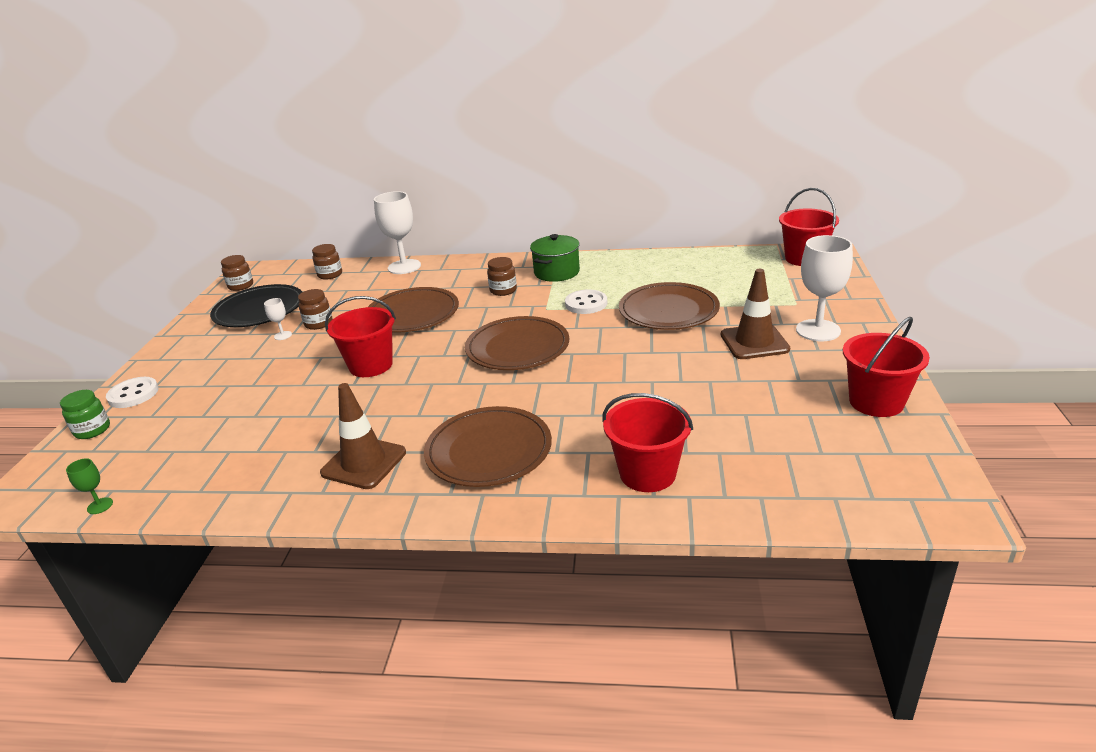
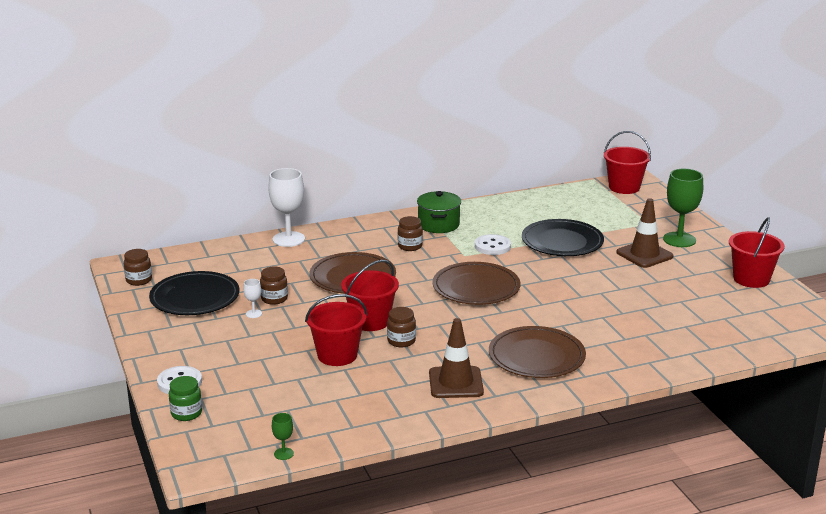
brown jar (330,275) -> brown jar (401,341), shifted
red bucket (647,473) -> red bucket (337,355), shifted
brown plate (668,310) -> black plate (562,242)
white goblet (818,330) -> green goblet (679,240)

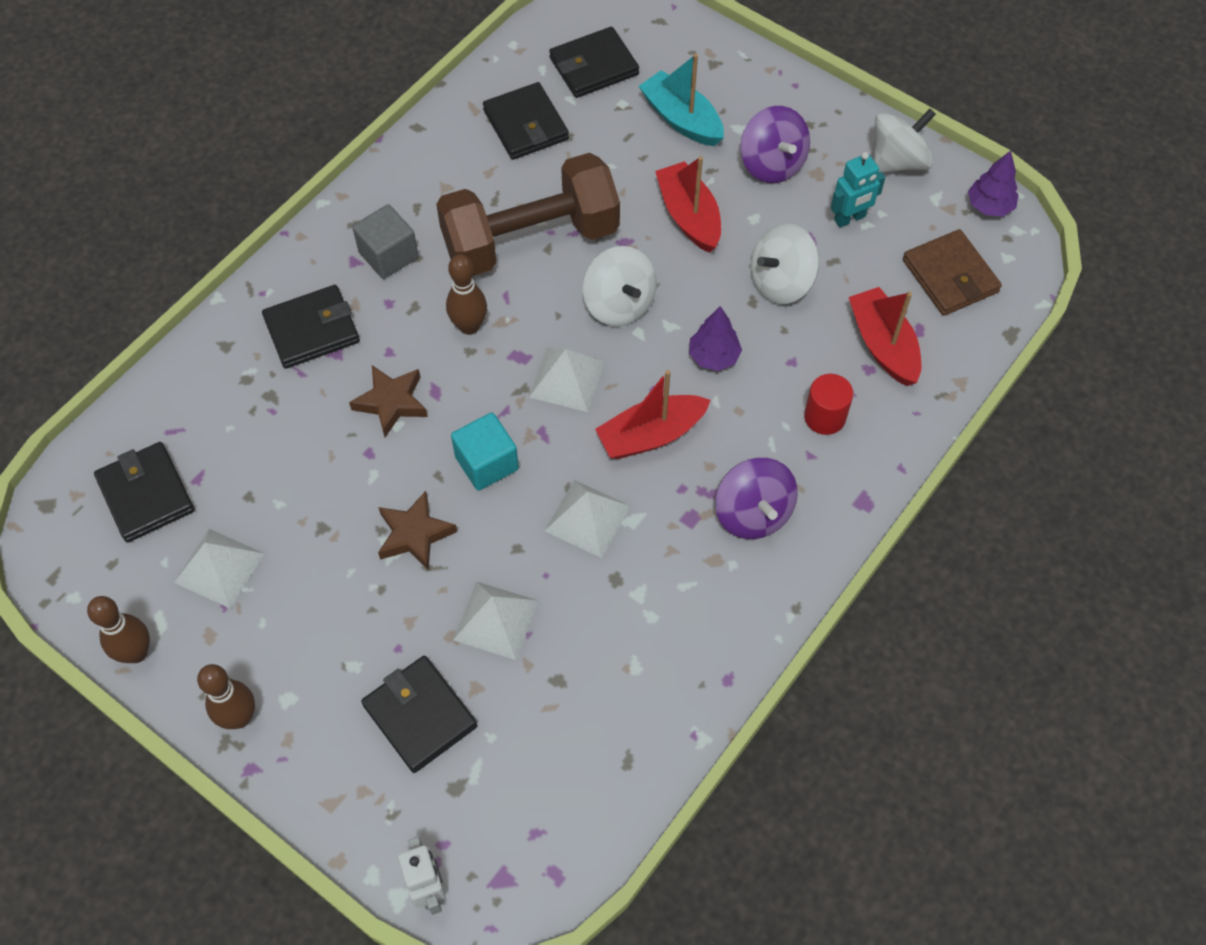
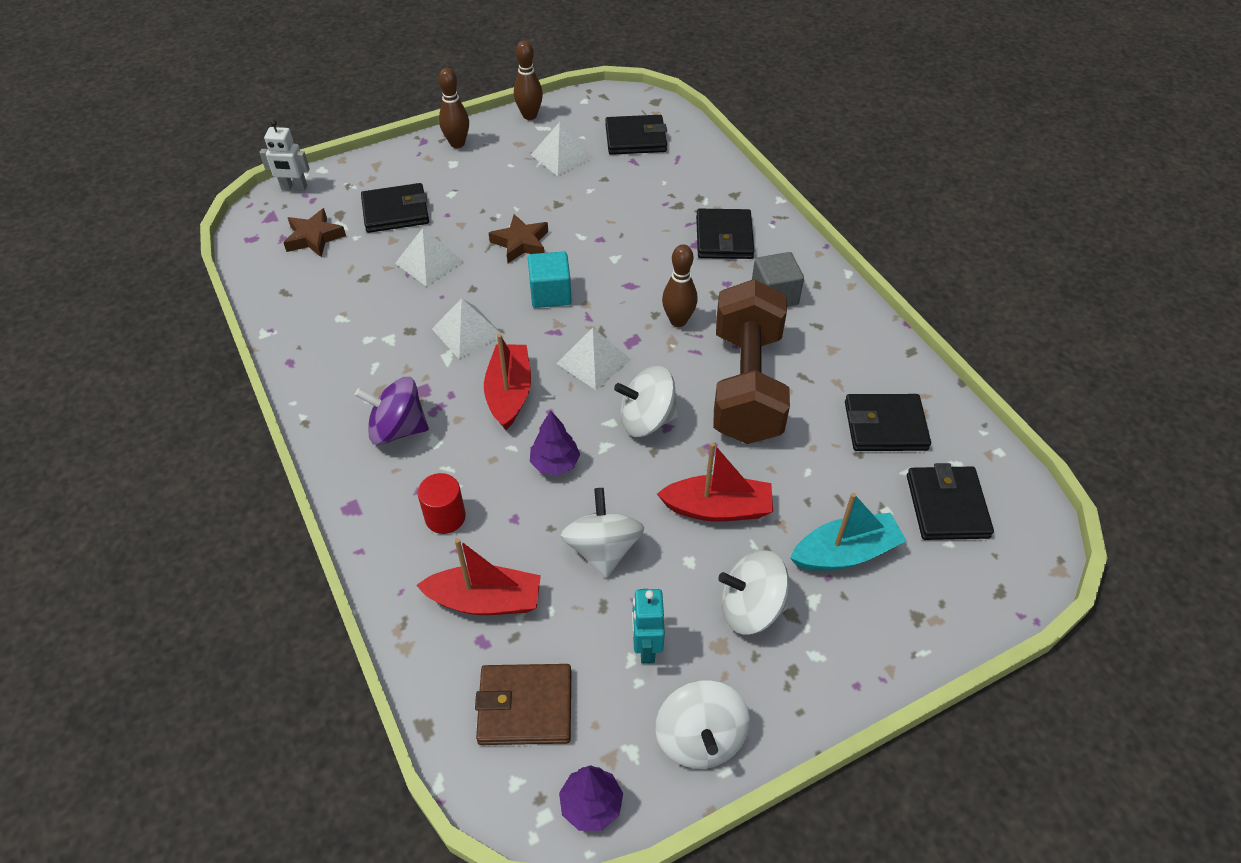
brown star (391,402) -> brown star (314,237), shifted
purple spinning top (772,164) -> white spinning top (751,608)

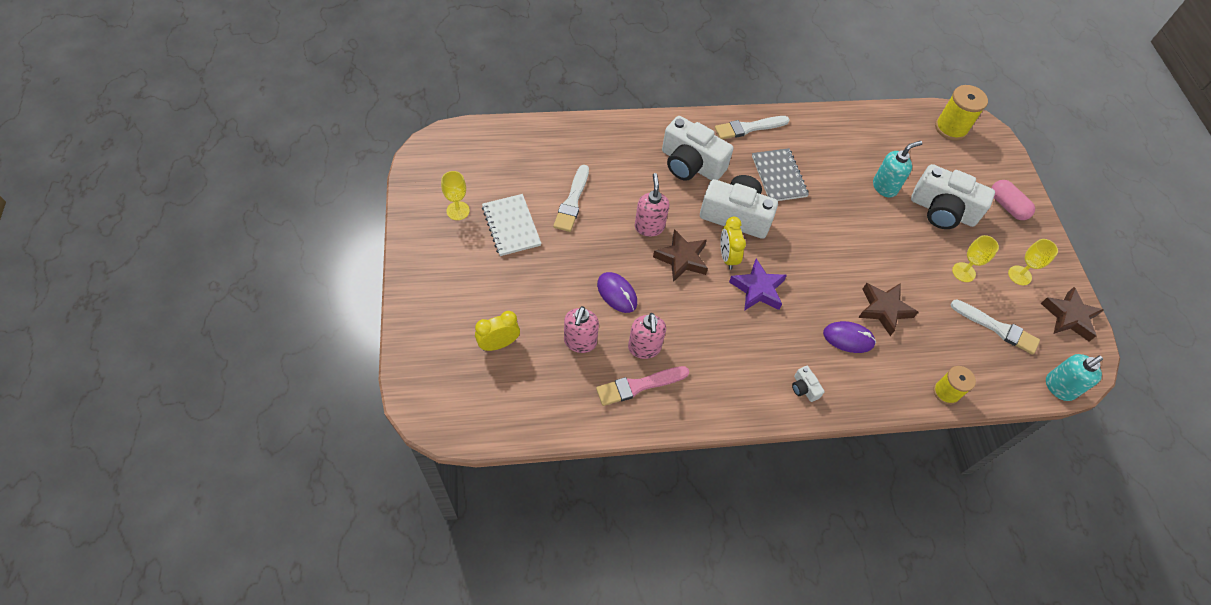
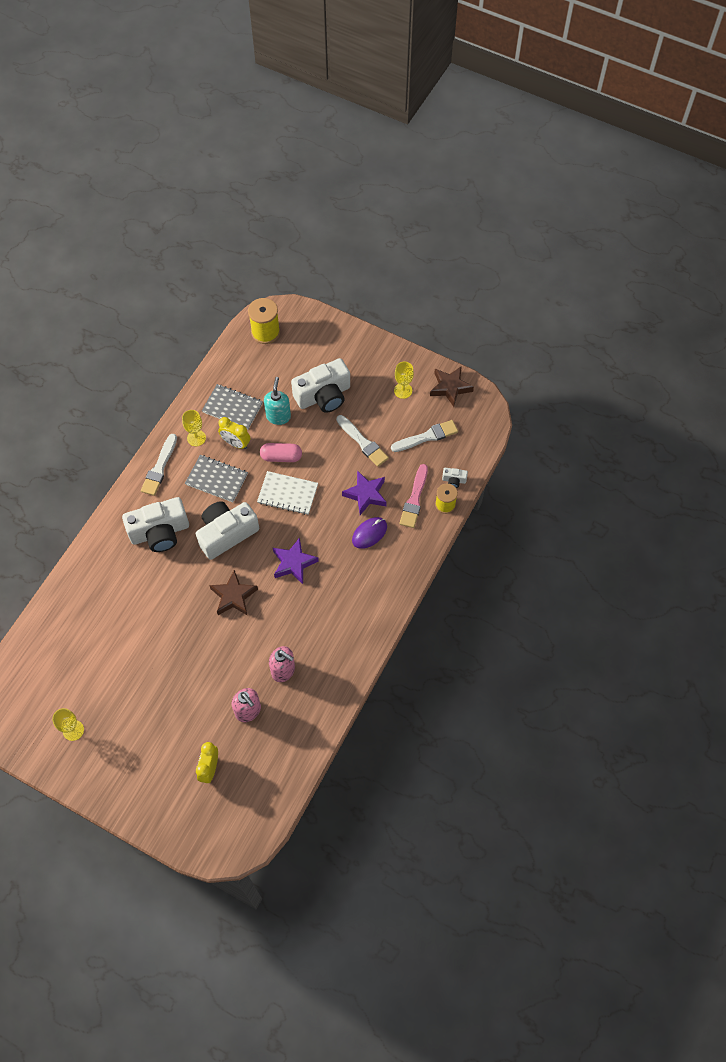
white notebook (511,226) -> white notebook (287,494), shifted
white brush (572,201) -> white brush (363,442), shifted
pink brush (639,386) -> pink brush (414,499), shifted
purple mouse (617,293) -> none
pink soap dispenser (649,227) -> none
yellow clock (727,257) -> yellow clock (236,443), shifted
white camera (804,388) -> white camera (454,480), shifted
brown star (884,309) -> purple star (366,494)
yellow goblet (963,272) -> yellow goblet (196,438), shifted
pink capsule (1007,206) -> pink capsule (281,457), shifted
turquoise soap dispenser (1059,387) -> none
none -> grey notebook (232,408)

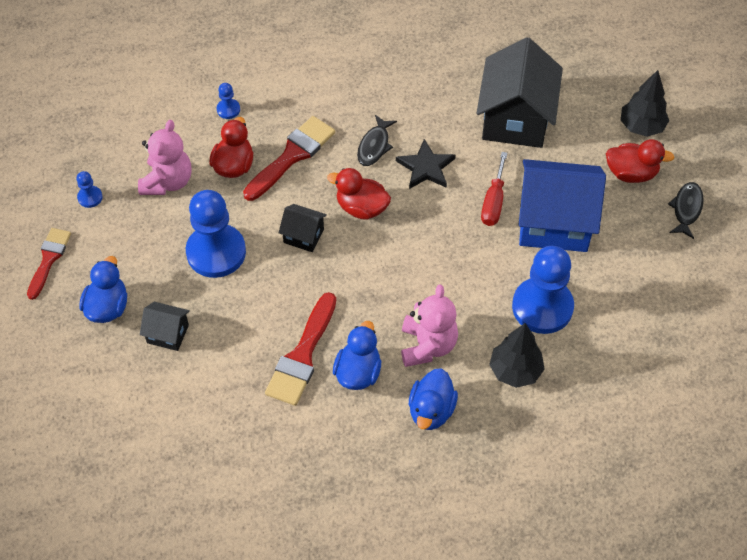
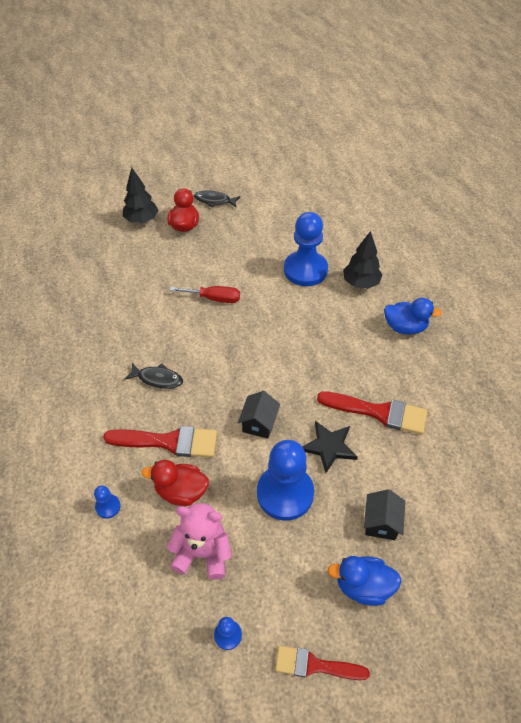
red brush (292,156) -> red brush (169,442), 150 degrees clockwise
red duck (361,208) -> none
blue duck (358,372) -> none
black star (426,167) -> black star (329,447), shifted
pink teddy bear (427,345) -> none
black house (515,119) -> none
blue house (554,223) -> none

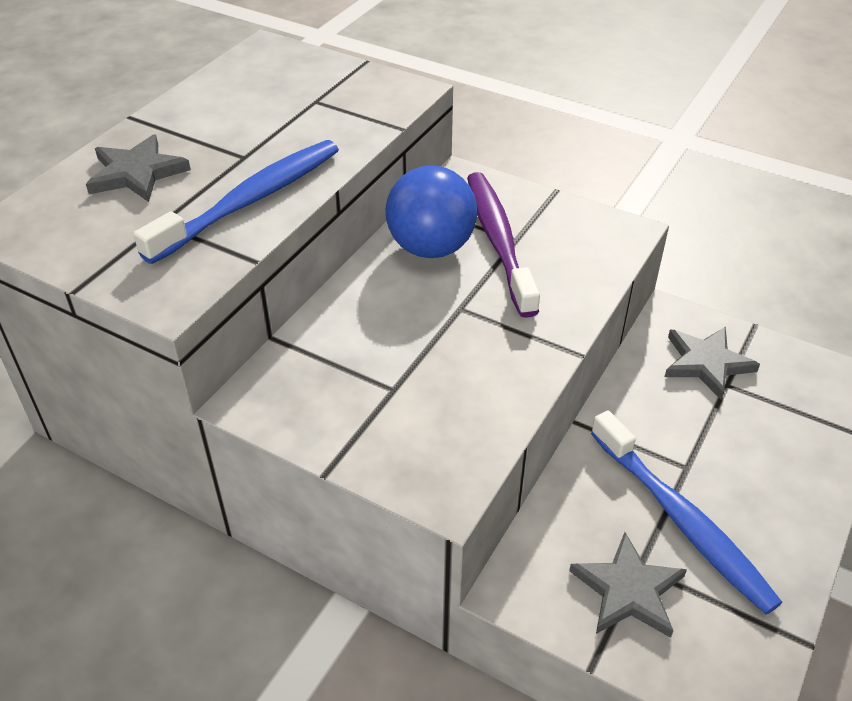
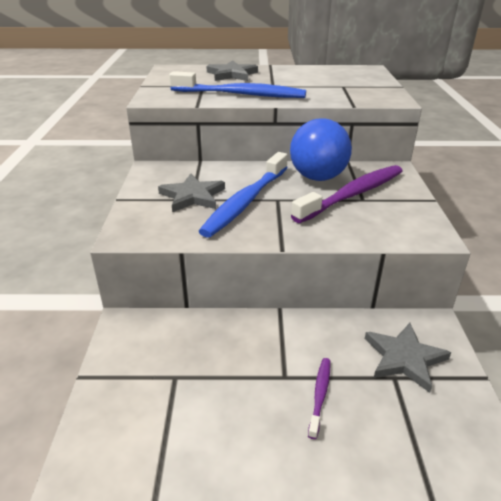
grey star (628,590) -> grey star (192,196), shifted
blue toothbrush (682,520) -> blue toothbrush (246,201), shifted
none -> purple toothbrush (320,395)

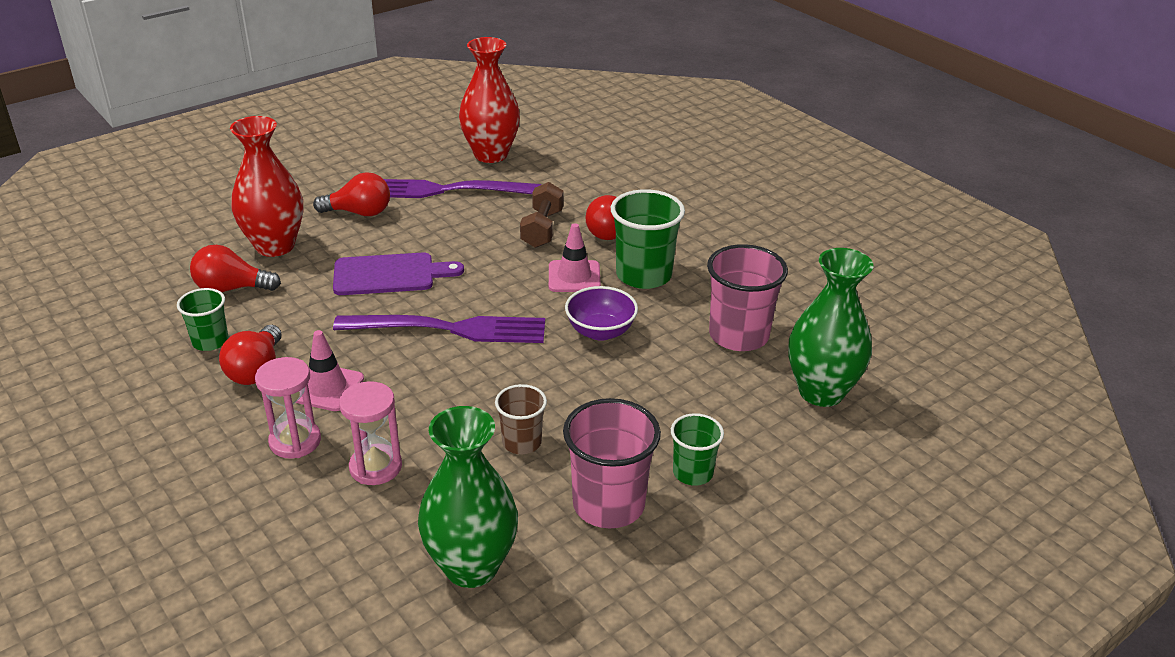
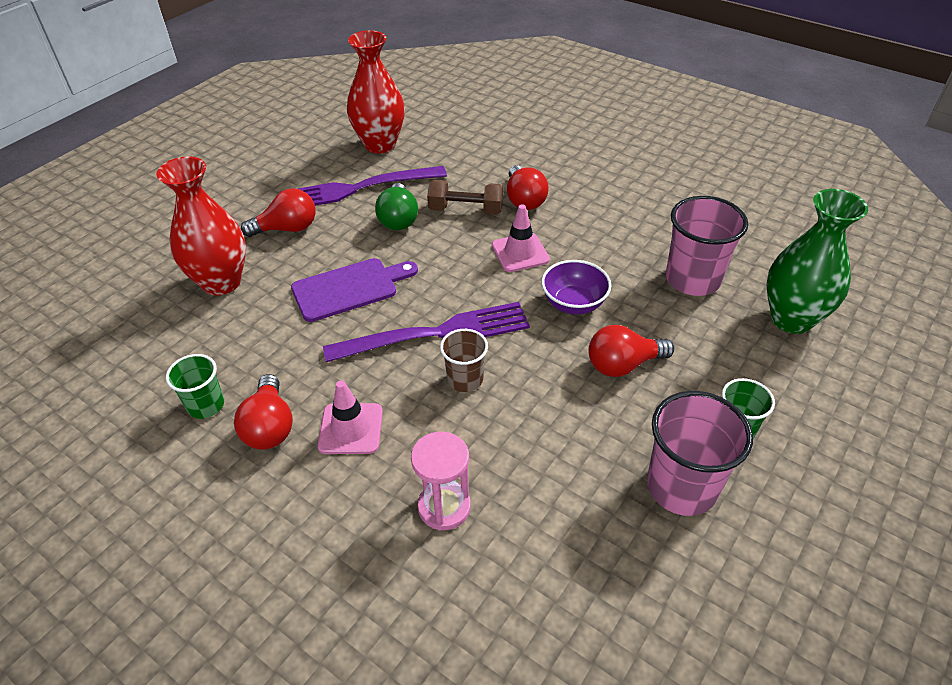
red light bulb (231,288) -> red light bulb (623,365), shifted
pink hourglass (295,441) -> none
green vase (471,567) -> none
brown cup (521,442) -> brown cup (465,379), shifted
brown dumbbell (542,229) -> brown dumbbell (465,210), 75 degrees counterclockwise
green cup (643,275) -> none
none -> green light bulb (398,219)

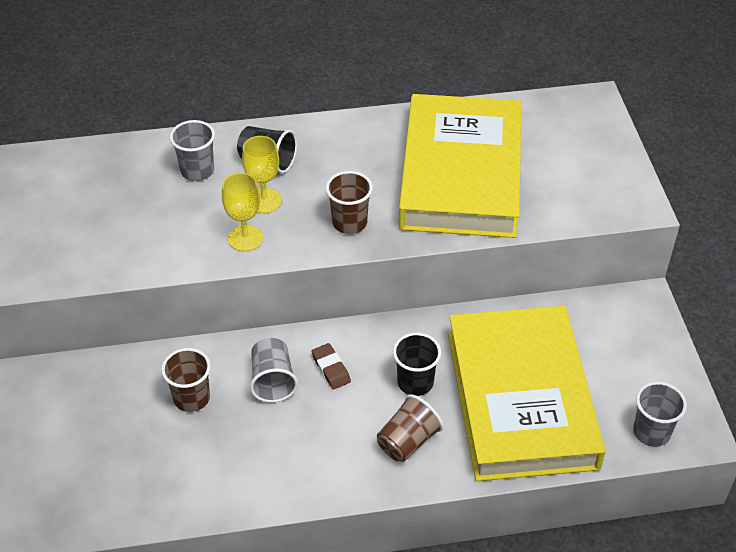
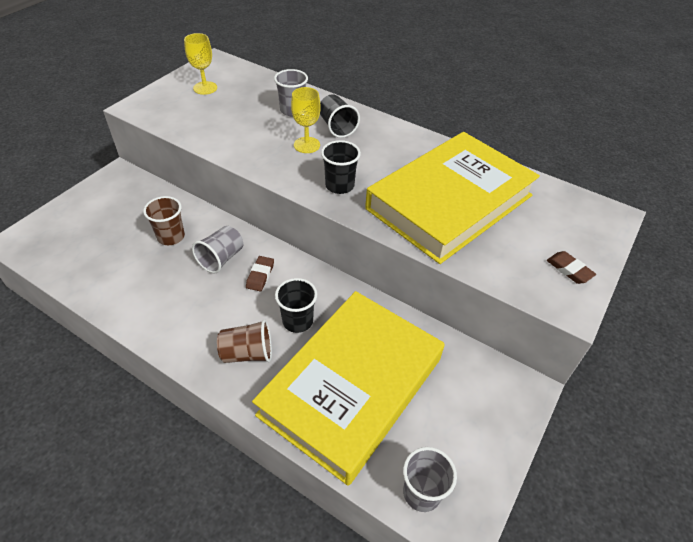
yellow goblet (245,238) -> yellow goblet (205,88), shifted
brown cup (349,222) -> black cup (339,186)
none -> brown eraser (569,270)

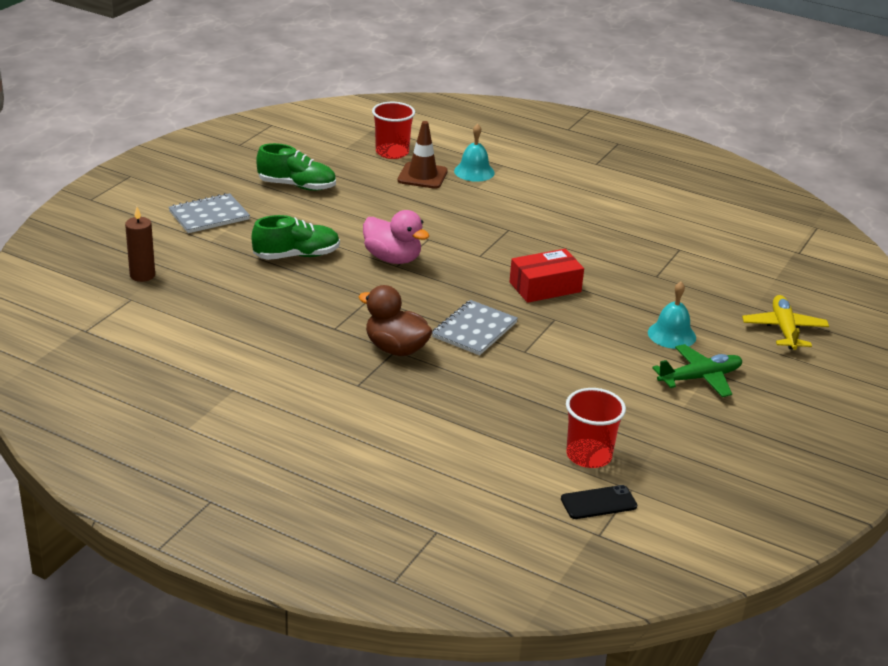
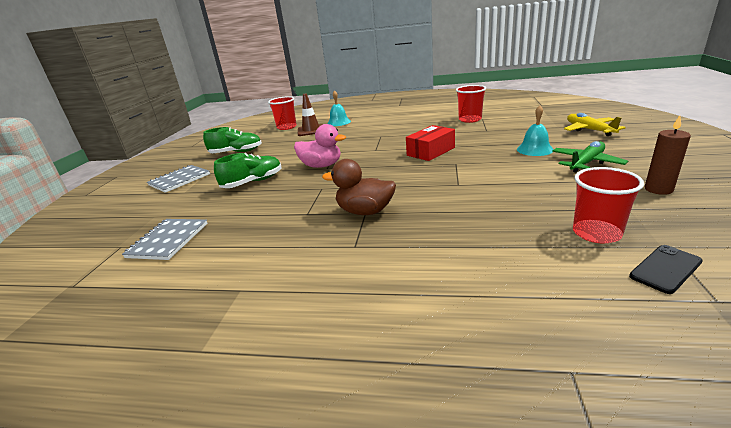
brown candle (142,275) -> brown candle (658,189), shifted
grey notebook (474,330) -> grey notebook (168,240), shifted
none -> red cup (470,119)

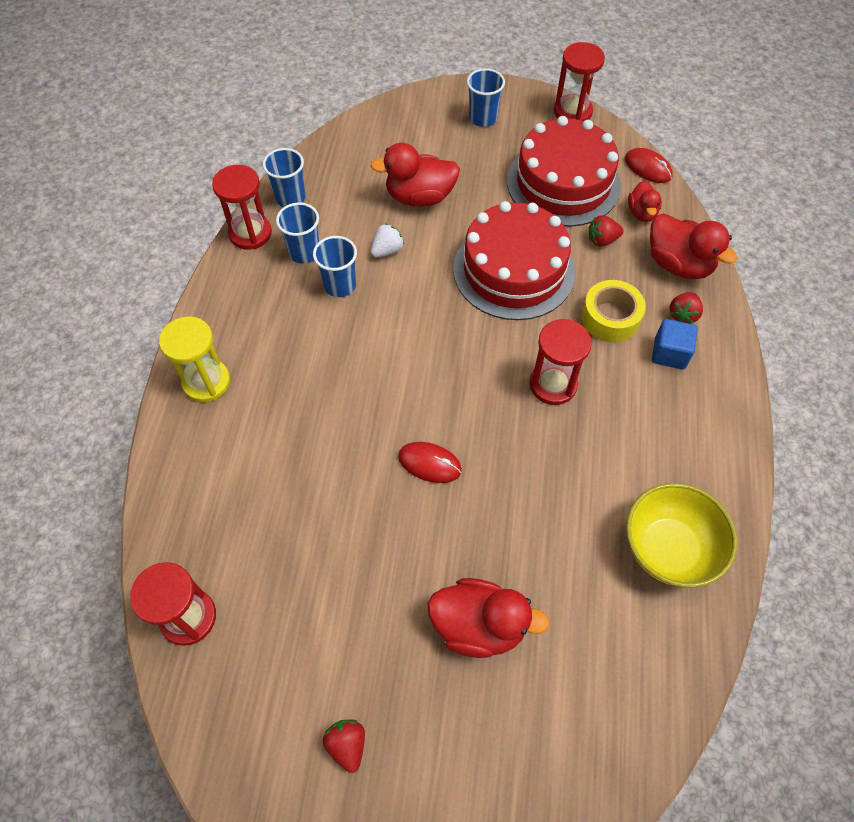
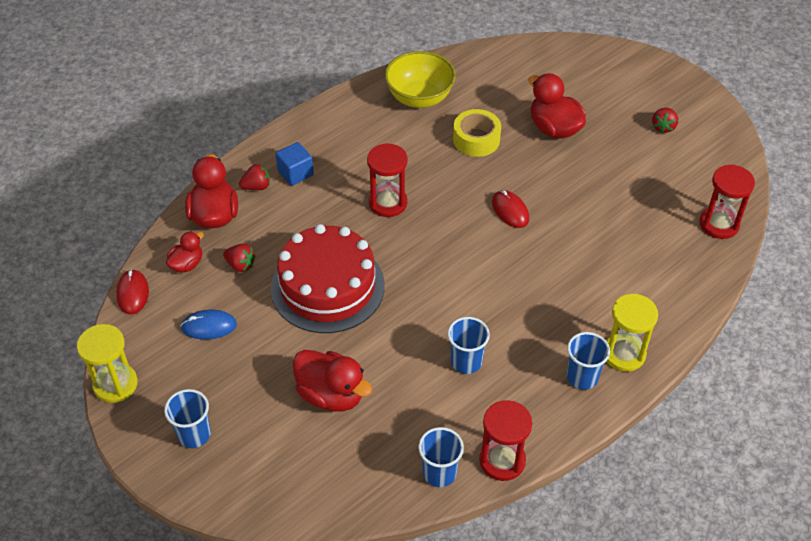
blue cup (304,252) -> blue cup (582,377), shifted
white strawberry (387,250) -> none
red cake (563,183) -> blue mouse (209,326)
red hourglass (572,111) -> yellow hourglass (115,384)
yellow tape (610,318) -> yellow tape (476,139), shifted

